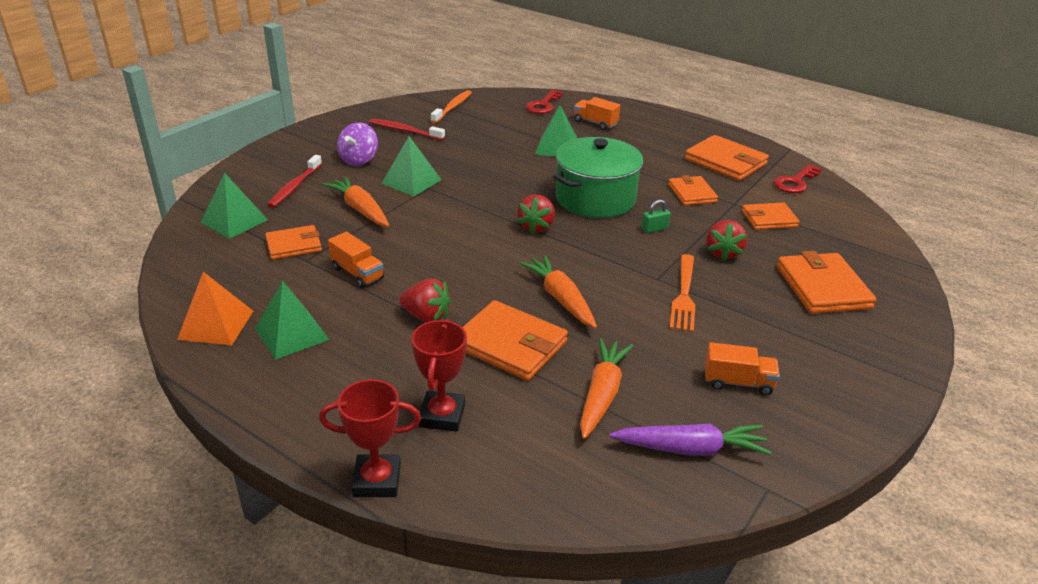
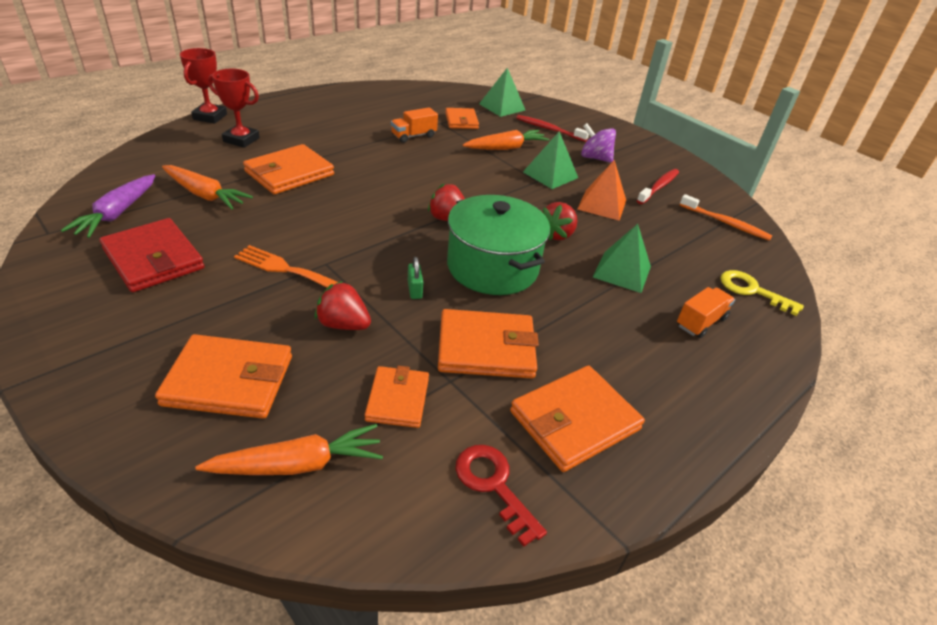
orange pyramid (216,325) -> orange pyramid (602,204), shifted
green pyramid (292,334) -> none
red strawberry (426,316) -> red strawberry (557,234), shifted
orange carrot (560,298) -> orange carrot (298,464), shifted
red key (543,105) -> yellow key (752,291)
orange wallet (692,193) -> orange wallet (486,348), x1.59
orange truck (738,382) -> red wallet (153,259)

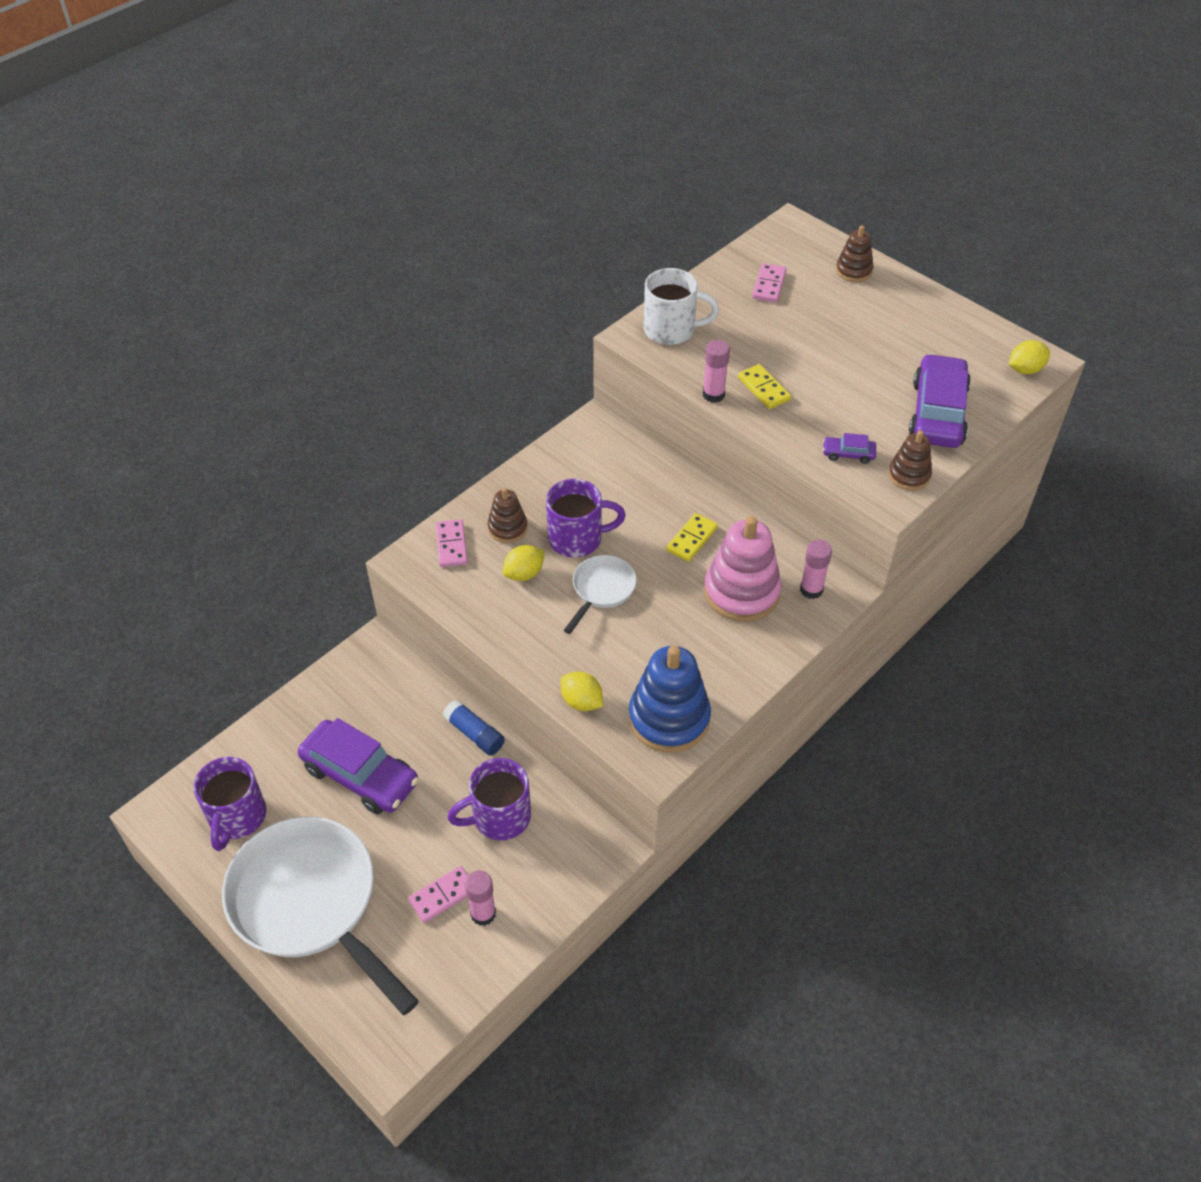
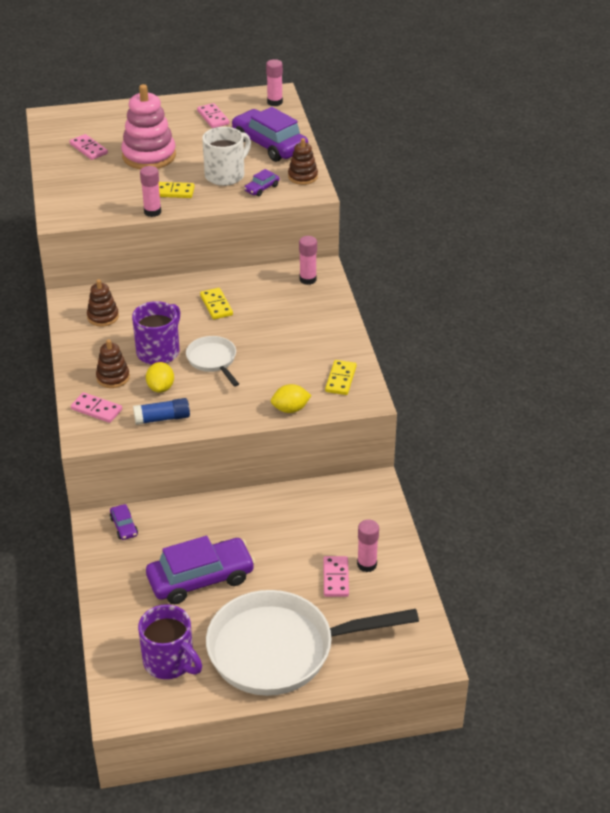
blue glue stick (474,734) -> blue glue stick (162,418), shifted
purple mug (499,817) -> none
blue stacking toy (669,718) -> yellow domino (340,379)
white mug (671,330) -> white mug (226,175), shifted
pink stacking toy (741,592) -> pink stacking toy (149,156), shifted
brown stacking toy (853,271) -> brown stacking toy (103,317), shifted
yellow lemon (1025,369) -> pink glue stick (274,102)
none -> purple car (124,526)
none -> pink domino (213,117)

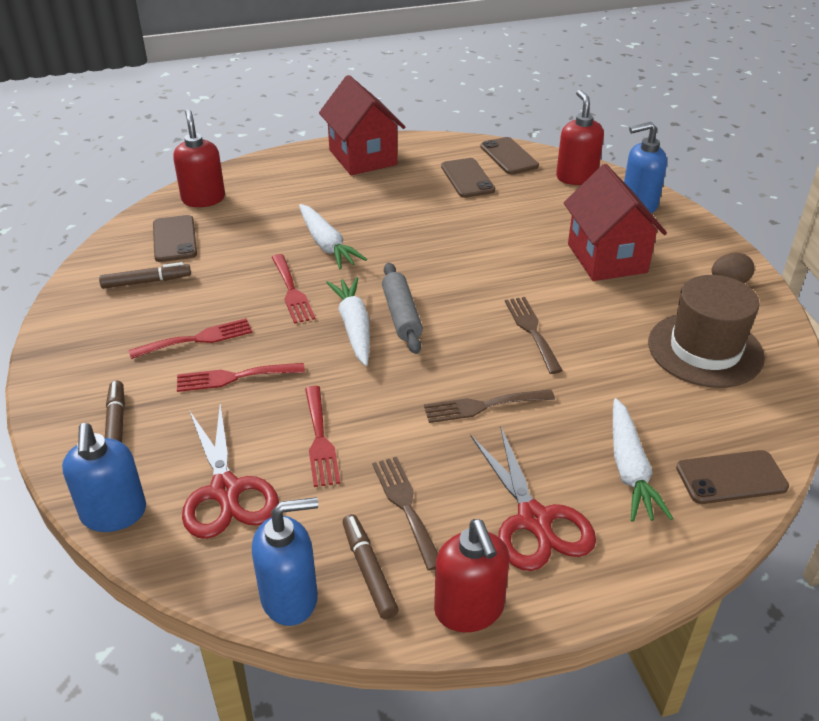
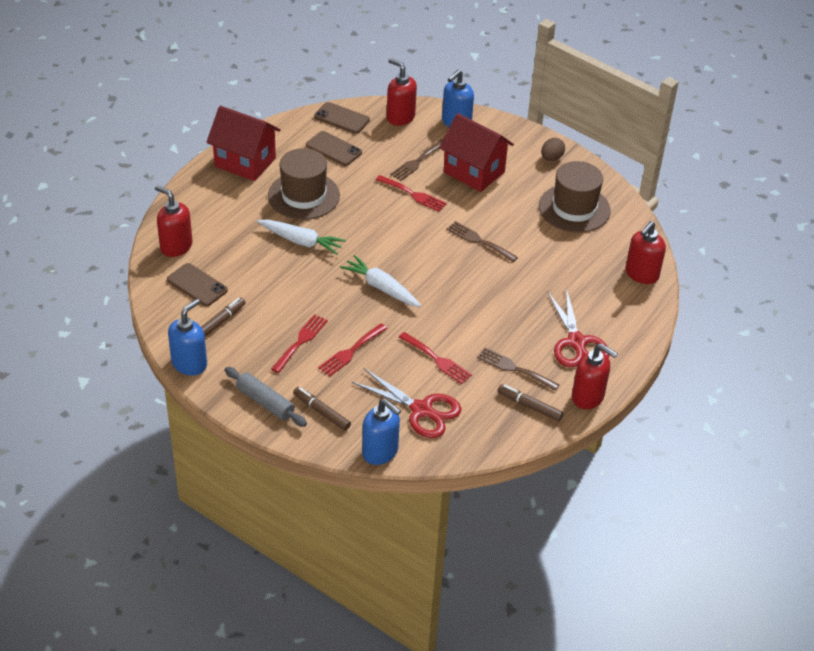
blue soap dispenser (290,598) -> blue soap dispenser (189,364), shifted
red fork (292,292) -> red fork (413,194), shifted
grey rolling pin (401,315) -> grey rolling pin (265,402), shifted
brown fork (482,406) -> brown fork (417,162), shifted
red scissors (534,519) -> red scissors (576,342), 45 degrees clockwise
white carrot (630,469) -> none
brown phone (731,477) -> red soap dispenser (641,274)
none -> brown hat (303,196)

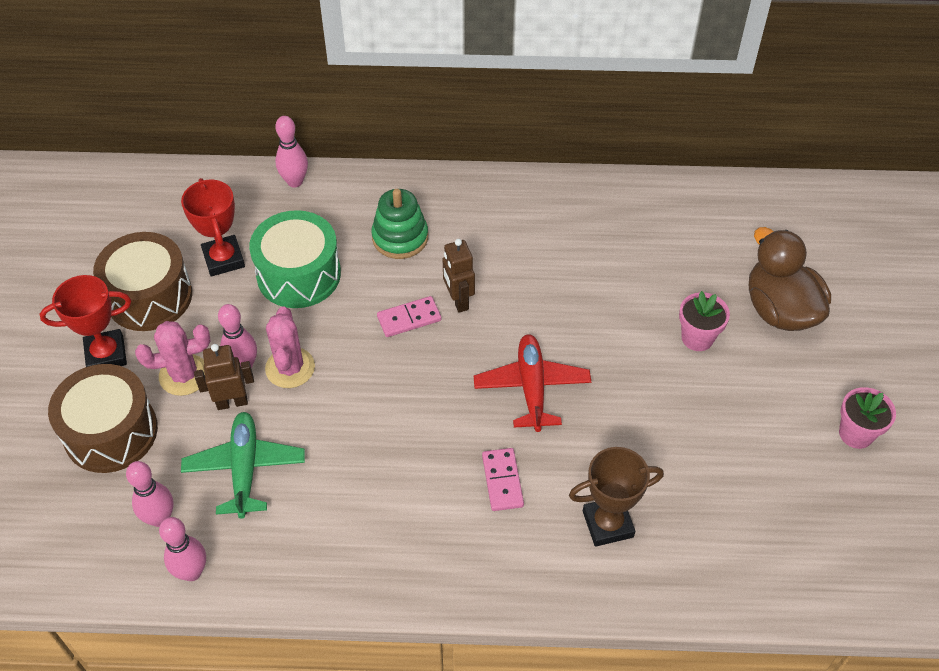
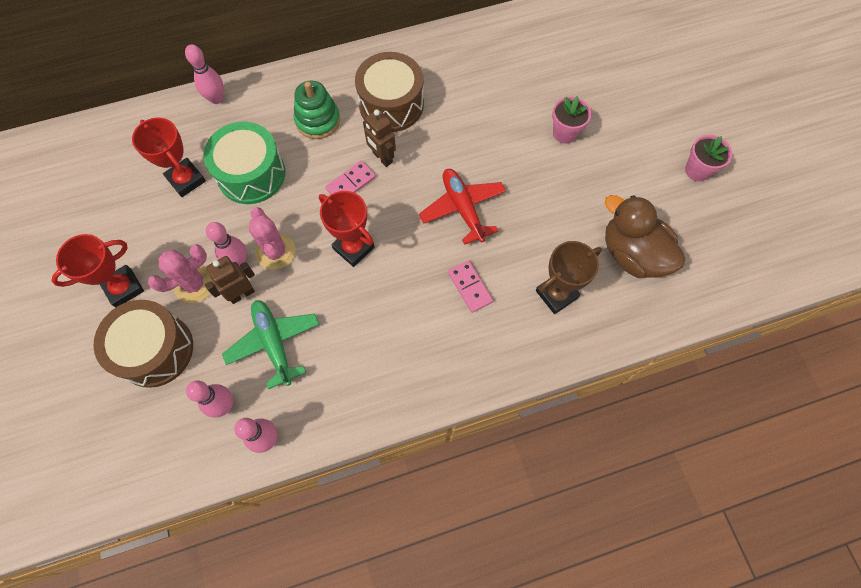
brown drum (149,296) -> brown drum (391,104), shifted
brown duck (780,310) -> brown duck (632,254), shifted
none -> red trophy (353,248)

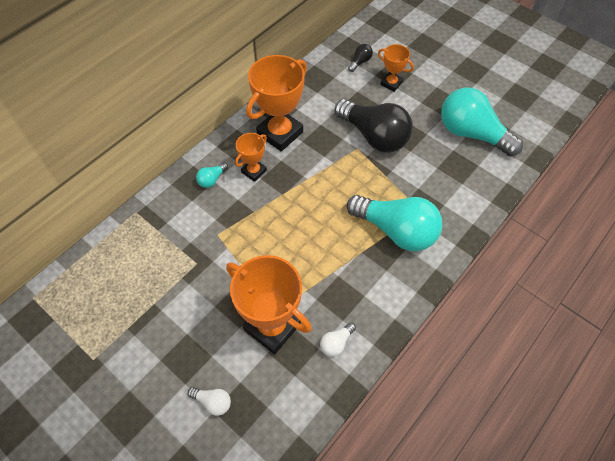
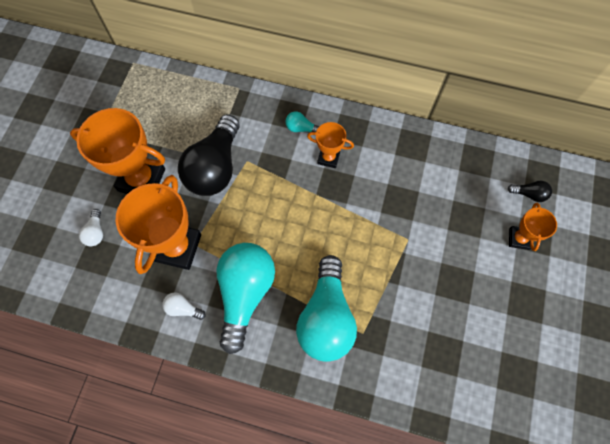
orange trophy (280,133) -> orange trophy (142,180), shifted
black light bulb (374,136) -> black light bulb (215,167), shifted
turquoise light bulb (471,134) -> turquoise light bulb (245,293), shifted

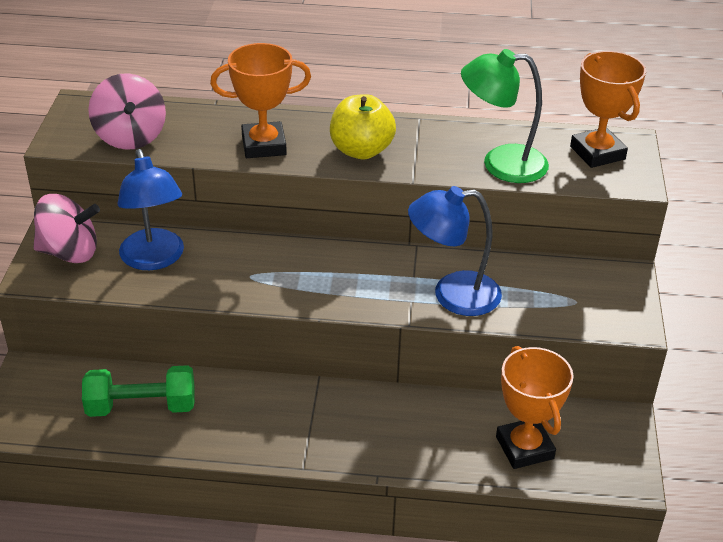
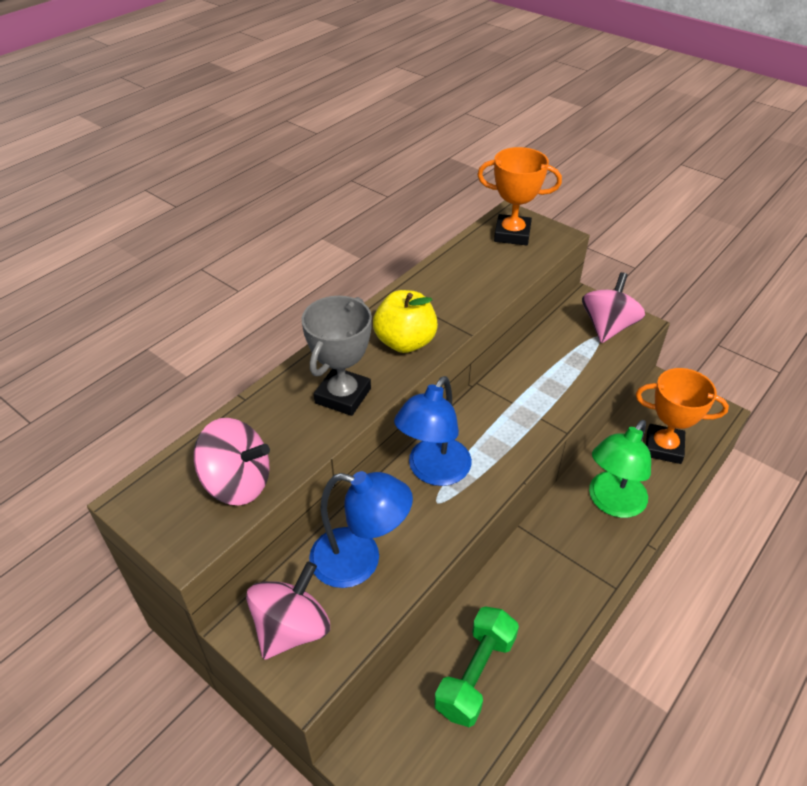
orange trophy (264,145) -> grey trophy (343,396)
blue lamp (452,295) -> blue lamp (433,471), shifted
green lamp (501,164) -> green lamp (612,503), shifted
none -> pink spinning top (607,327)

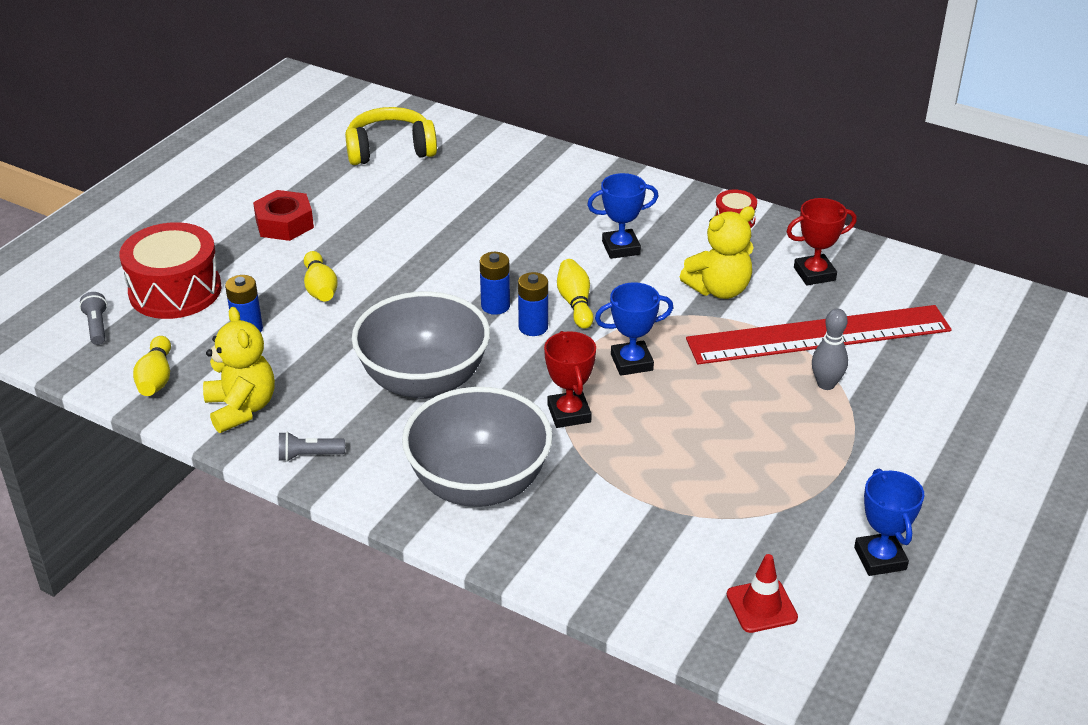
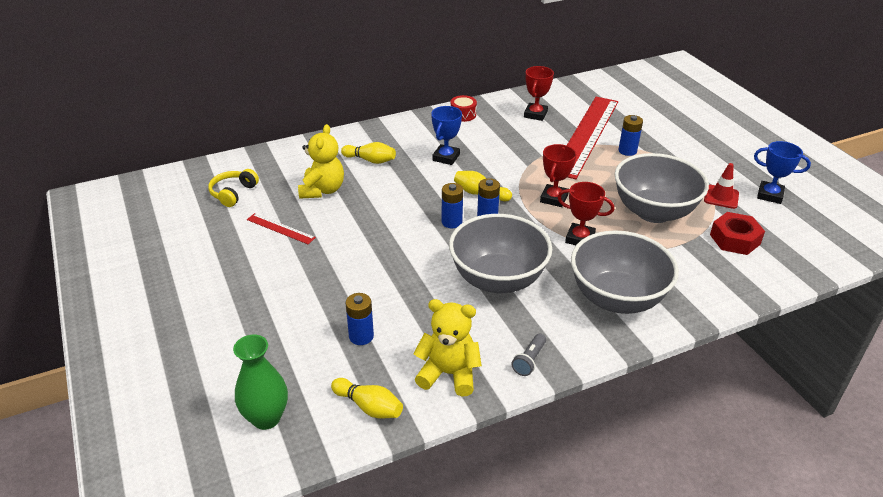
grey flashlight (97,326) -> green vase (266,418)
red drum (175,290) -> none
red nut (284,223) -> red nut (735,239), shifted
yellow bowling pin (320,288) -> yellow bowling pin (370,160), shifted
yellow headphones (390,150) -> yellow headphones (233,193), x0.65
blue trophy (631,362) -> red trophy (554,198)
yellow teddy bear (719,289) -> yellow teddy bear (322,190), shifted
red traffic cone (761,606) -> red traffic cone (721,197), shifted
grey bowling pin (826,384) -> blue battery (627,151)
none -> red ruler (280,228)
none -> grey bowl (653,212)

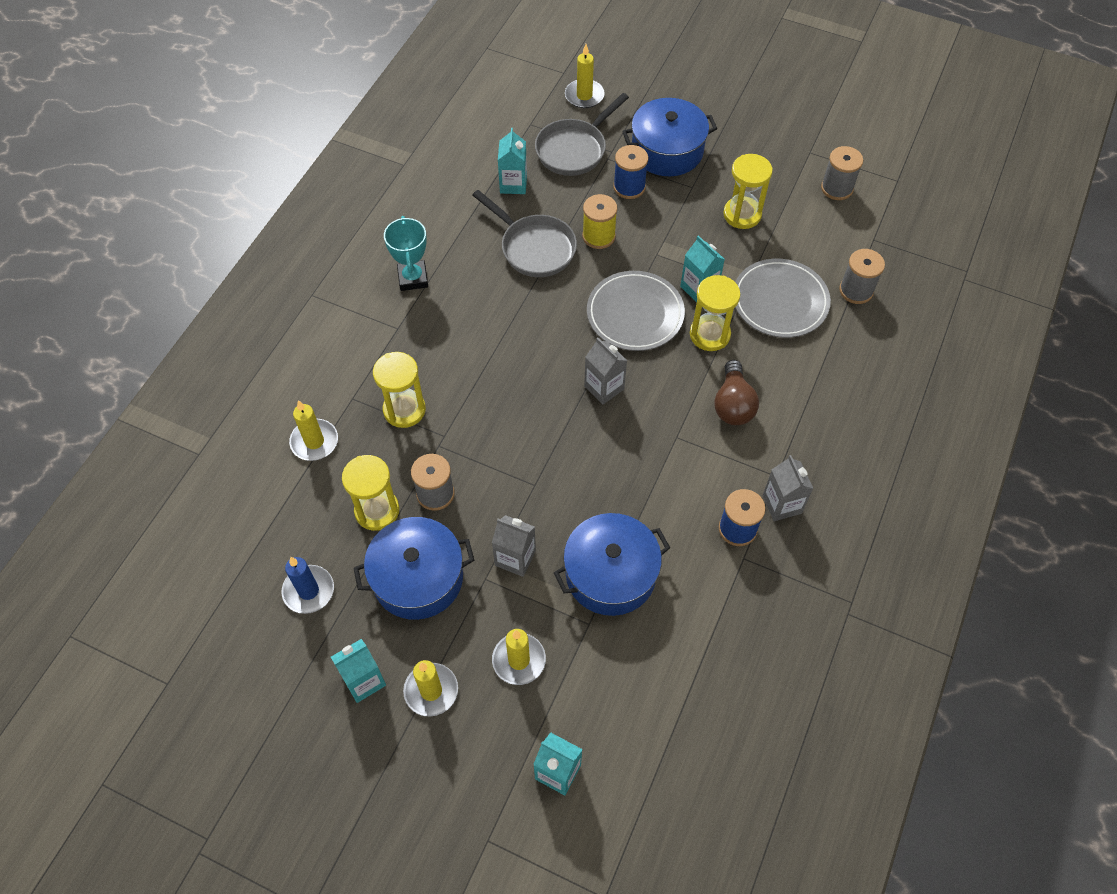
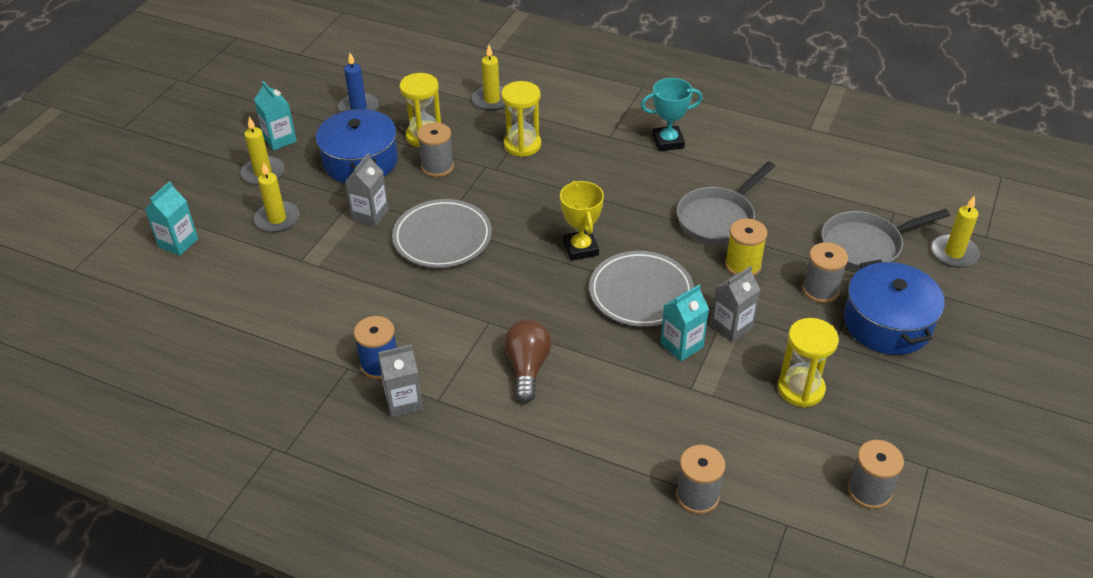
turquoise carton (513,184) -> none
grey pan (574,149) -> grey pan (865,245), 60 degrees counterclockwise
blue pot (610,574) -> none
grey carton (604,388) -> grey carton (731,327), shifted
blue spool (629,187) -> grey spool (820,290)
yellow hourglass (709,334) -> none
brown light bulb (733,404) -> brown light bulb (527,368), 90 degrees clockwise
grey plate (780,301) -> grey plate (442,237), shifted
none -> yellow trophy (580,248)

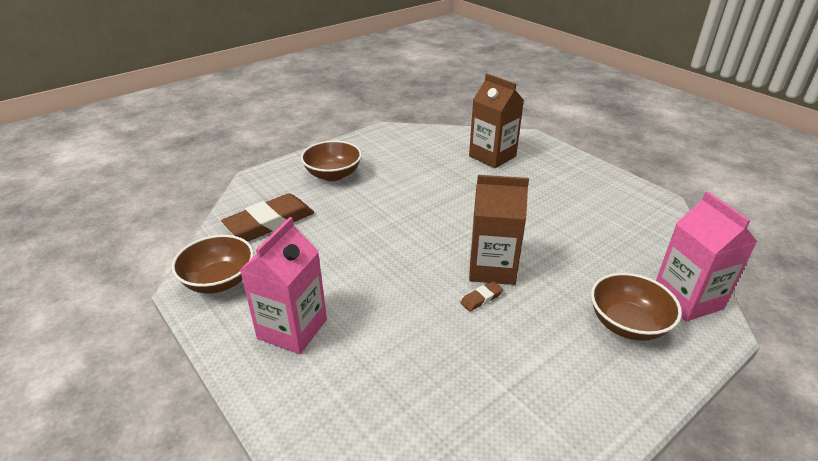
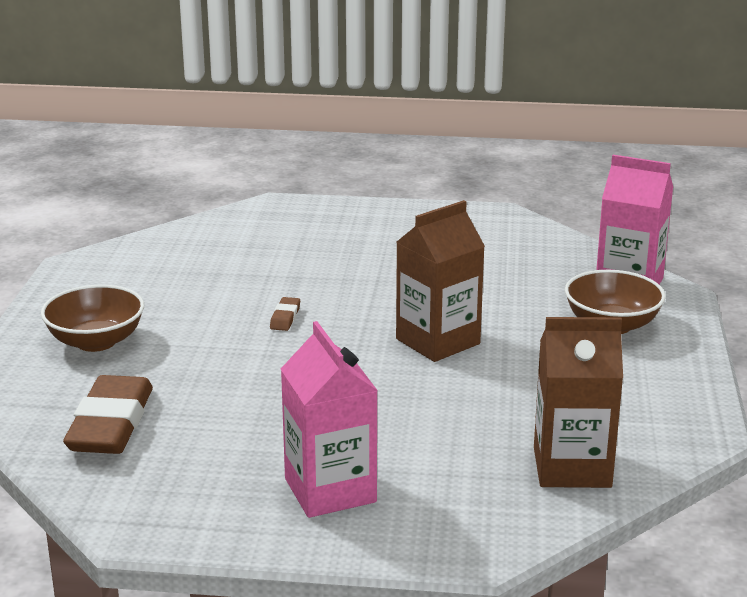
brown bowl (219,281) -> none
brown eraser (481,298) -> brown eraser (285,317), shifted
brown carton (492,156) -> brown carton (572,467), shifted

